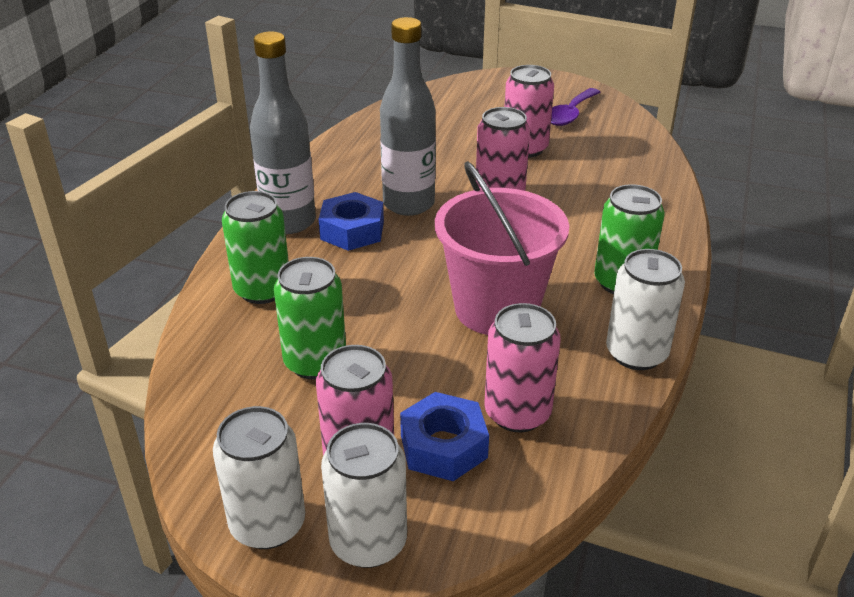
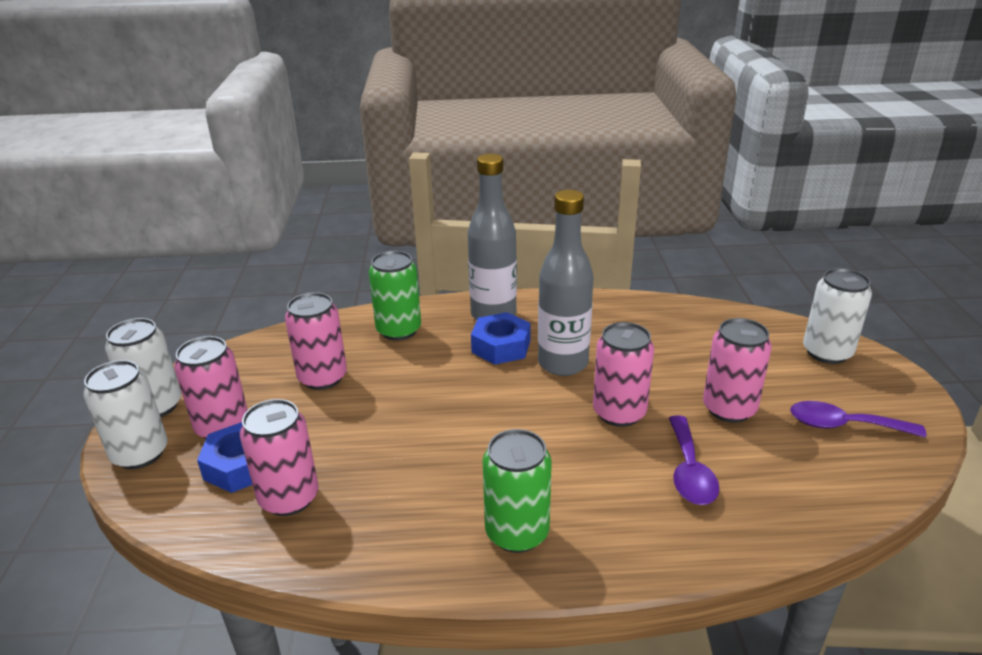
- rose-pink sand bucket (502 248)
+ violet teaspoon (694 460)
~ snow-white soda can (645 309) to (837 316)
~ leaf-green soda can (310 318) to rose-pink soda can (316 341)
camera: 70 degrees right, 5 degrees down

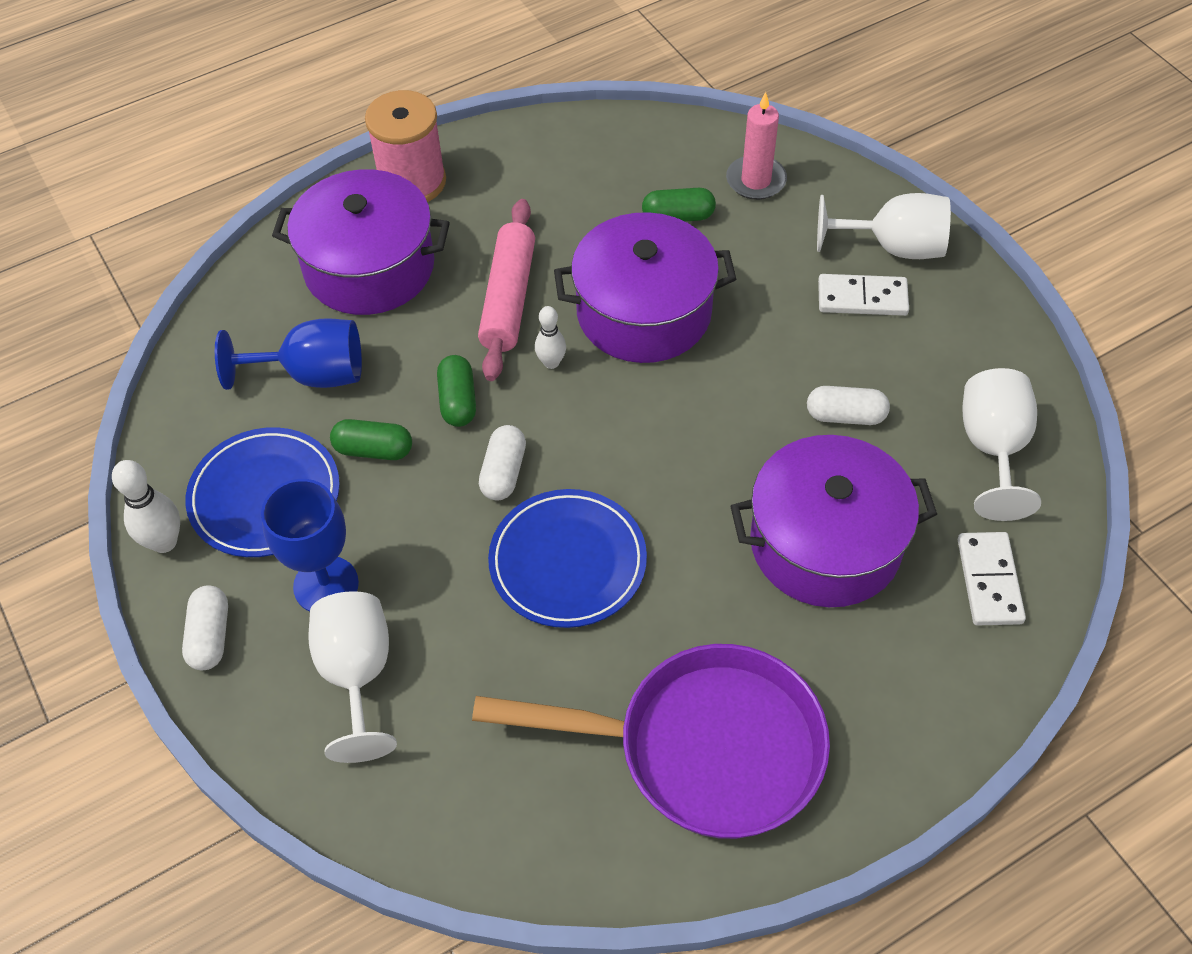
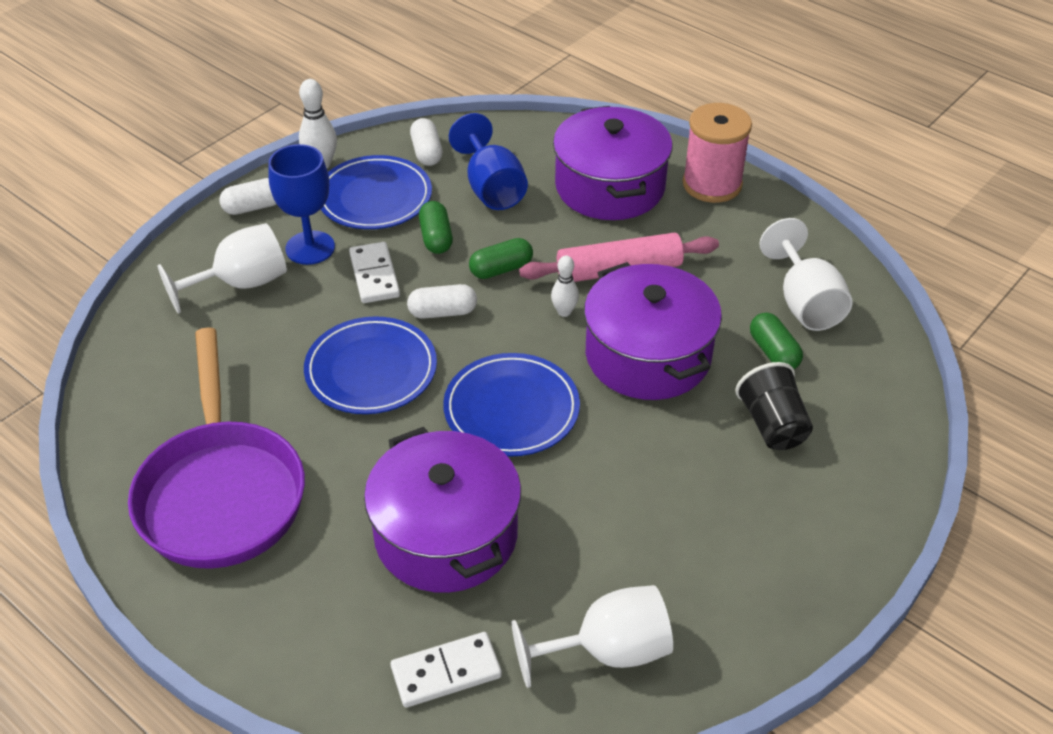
- rose-pink wax candle (756 146)
+ cobalt plate (511 404)
+ jet-black beaker (774 406)
~ snow-white pill (848 405) to (426 142)
~ snow-white goblet (884 226) to (806 274)
~ snow-white domino tile (863 295) to (374 272)
camera: 70 degrees right, 10 degrees down

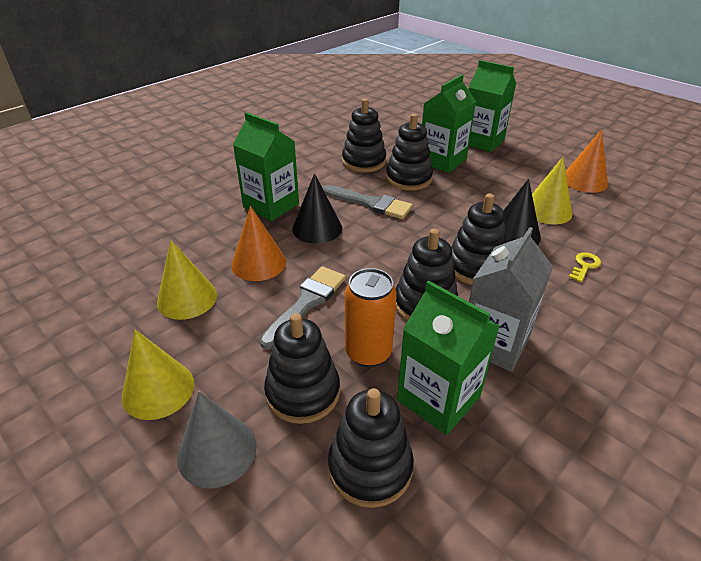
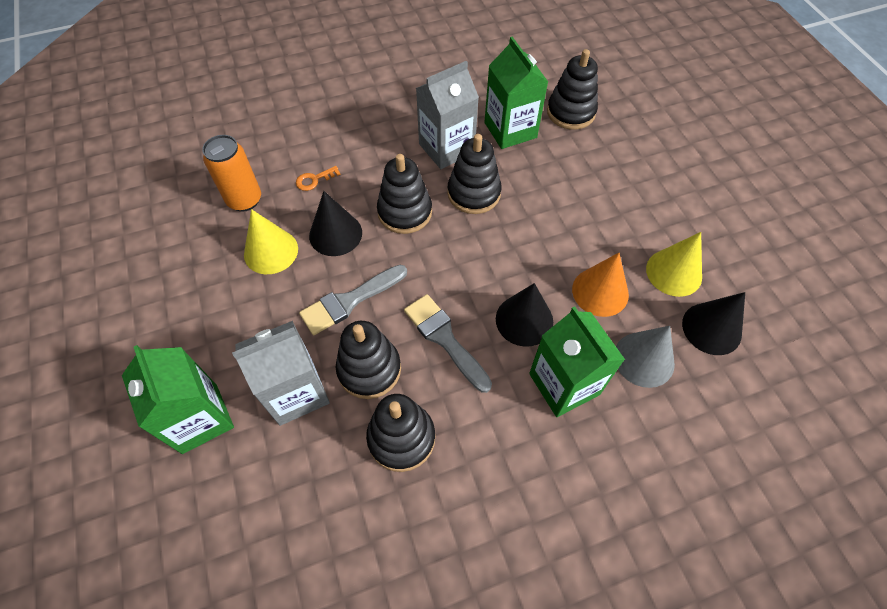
- golden cone (158 375)
- jet-black stacking toy (302 368)
- orange-coloured cone (587 161)
+ jet-black cone (713 323)
~ gray cone (216 440) to (645 357)
~ gray brush (303 308) to (353 300)
~ orange-coloured soda can (371 317) to (231 173)
~ leaf-green milk carton (449 123) to gray milk carton (281 373)
~ golden key (585 267) to orange-coloured key (318 178)
camera: 155 degrees left, 20 degrees up

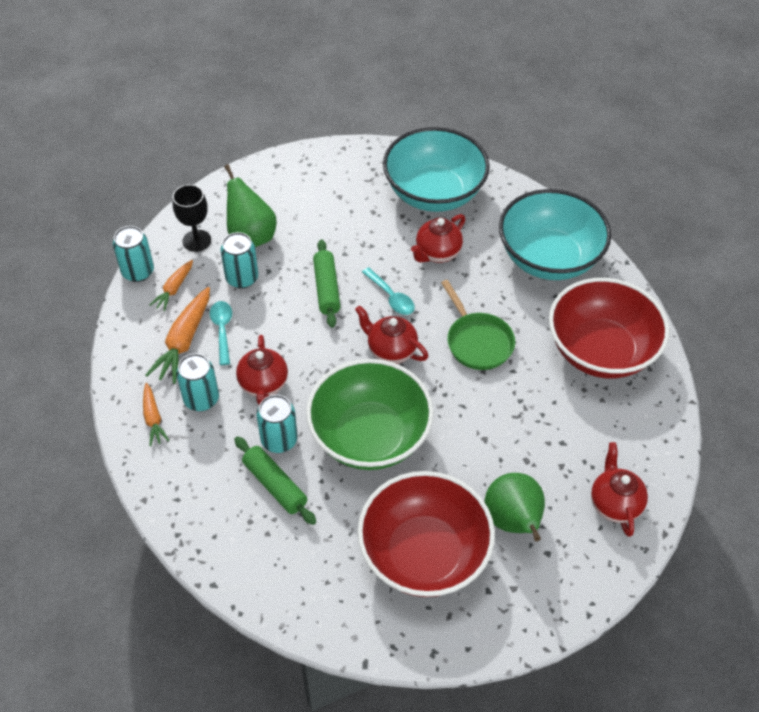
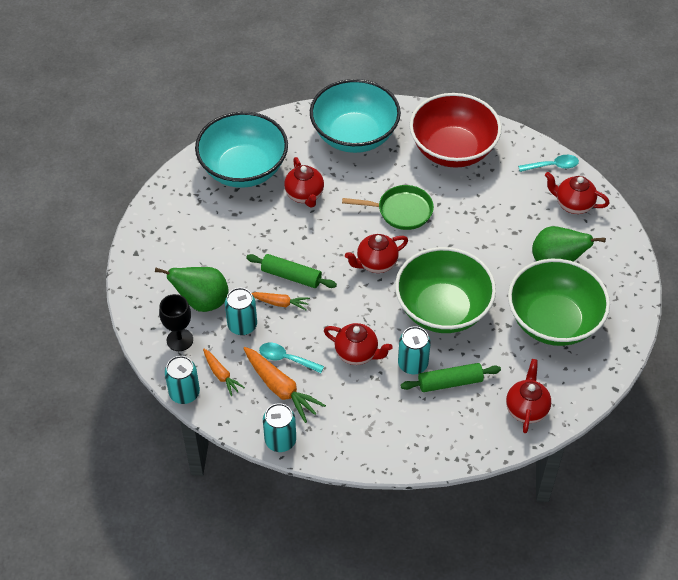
+ crimson china teapot (528 396)
~ orange-coloured toy carrot (156 414) to (280 301)
~ turquoise soda can (197 382) to (279 427)
~ turquoise teaspoon (388 291) to (548 163)
~ crimson bowl (426 534) to leaf-green bowl (559 302)
camera: 60 degrees left, 0 degrees up

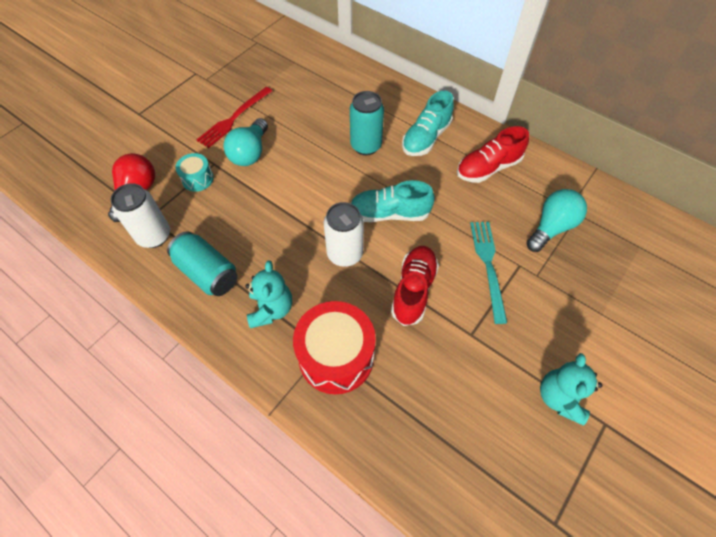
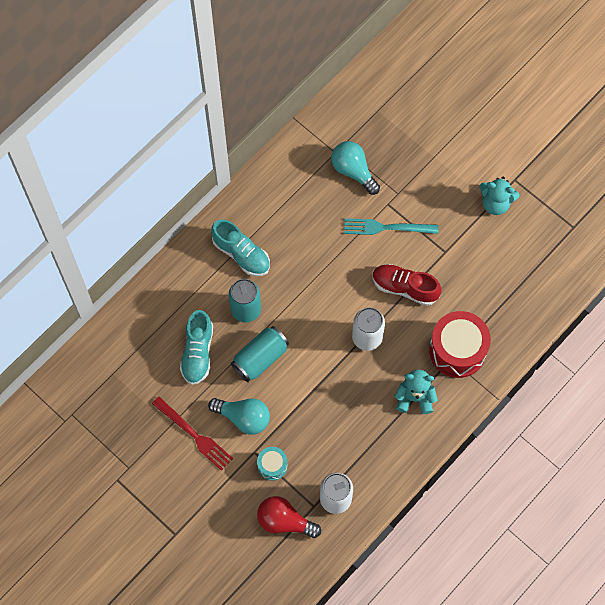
- crimson shoe (493 154)
~ turquoise soda can (202 263) to (260 354)
~ turquoise shoe (393 201) to (196 347)
camera: 85 degrees left, 10 degrees up

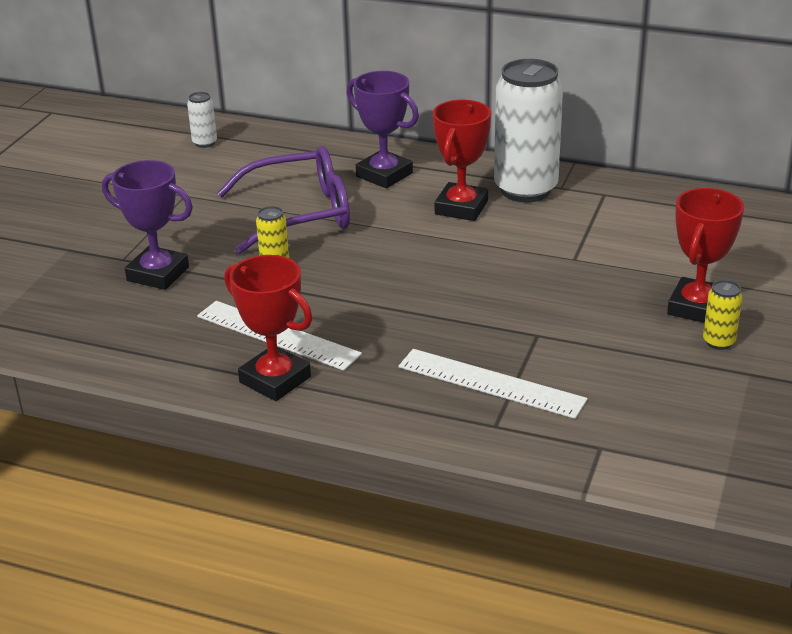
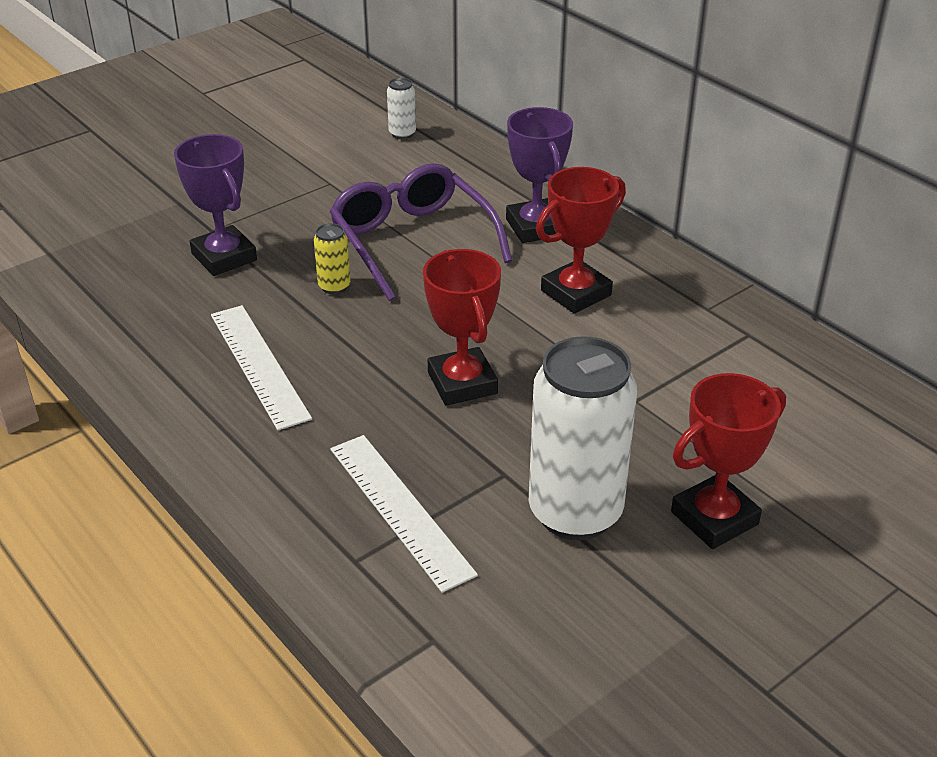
- golden soda can (722 315)
~ crimson prize cup (268 328) to (462 327)
~ snow-white soda can (528 130) to (583 438)
~ violet spectacles (283 200) = (420 232) 135 degrees counterclockwise
camera: 30 degrees right, 5 degrees up

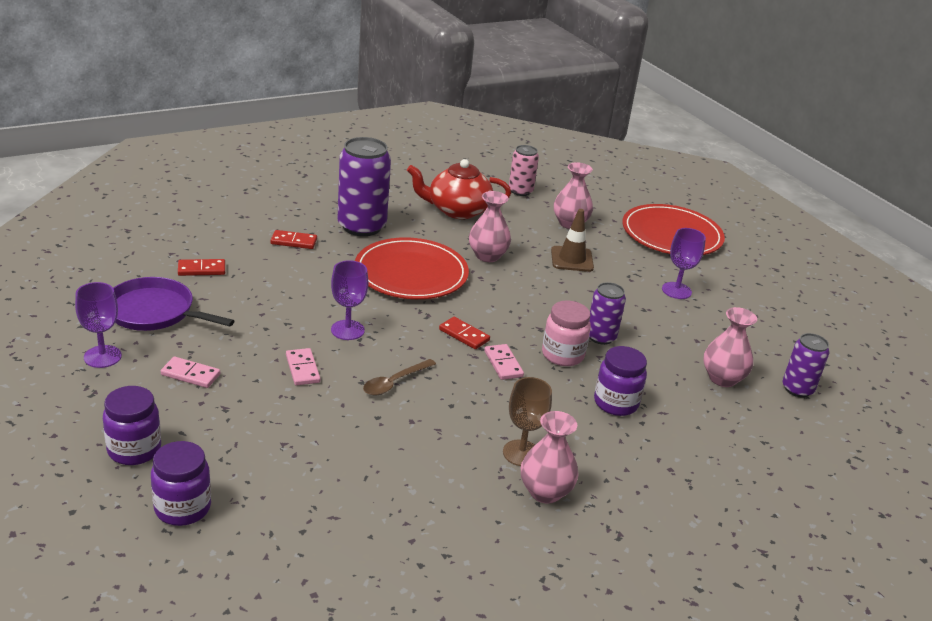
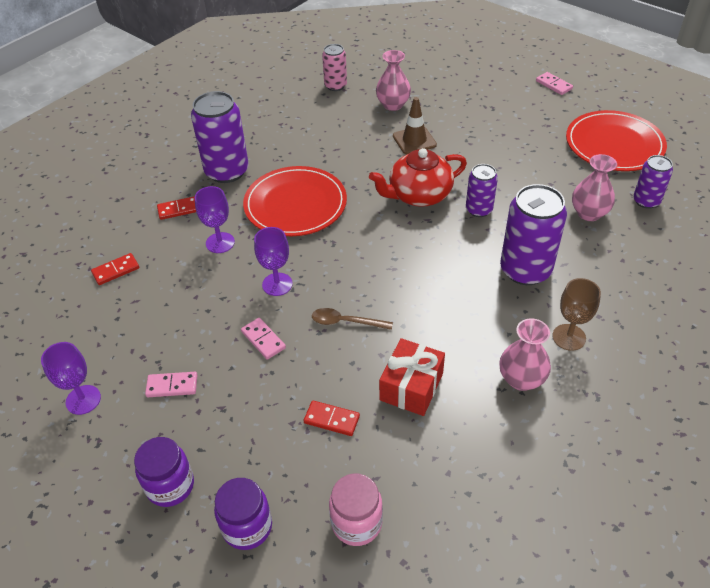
- violet skillet (173 304)
- rose-pink vase (490 226)
+ crimson gift (412 377)
~ crimson china teapot (459 189) to (418 177)
~ crimson domino tile (464 333) to (332 418)
~ rose-pink domino tile (504 362) to (554 83)
~ dark brown goblet (527 421) to (576 314)
~ rose-pink jam jar (566 333) to (356 510)
~ crimson plate (673 229) to (616 140)
~ violet goblet (684 263) to (215 219)
~ violet jam jar (620 381) to violet soda can (533 234)
~ dark brown teaspoon (399 377) = (352 319) 75 degrees clockwise
camera: 15 degrees left, 15 degrees up

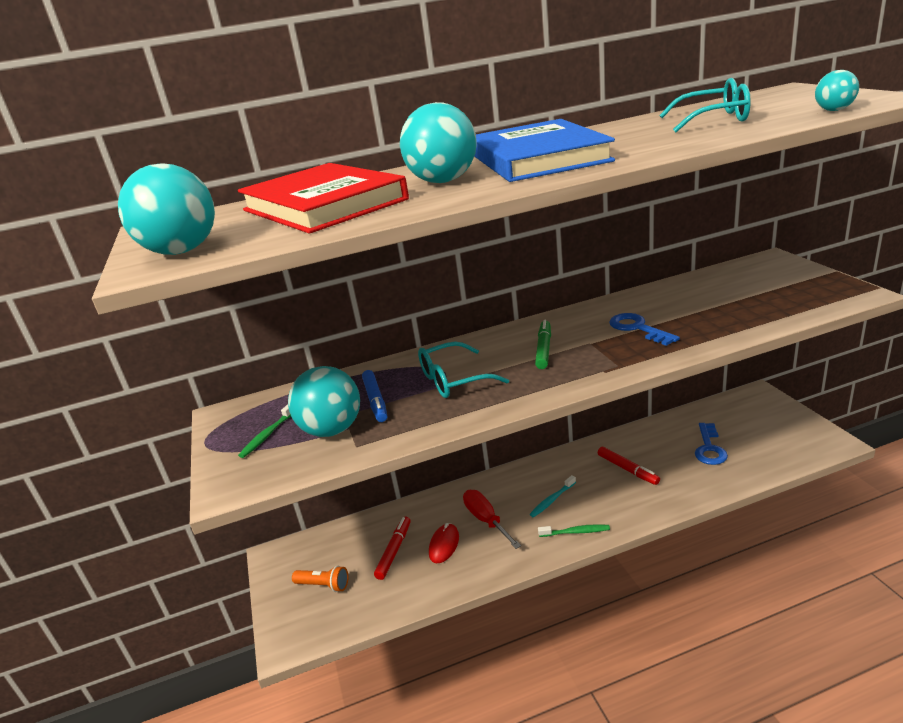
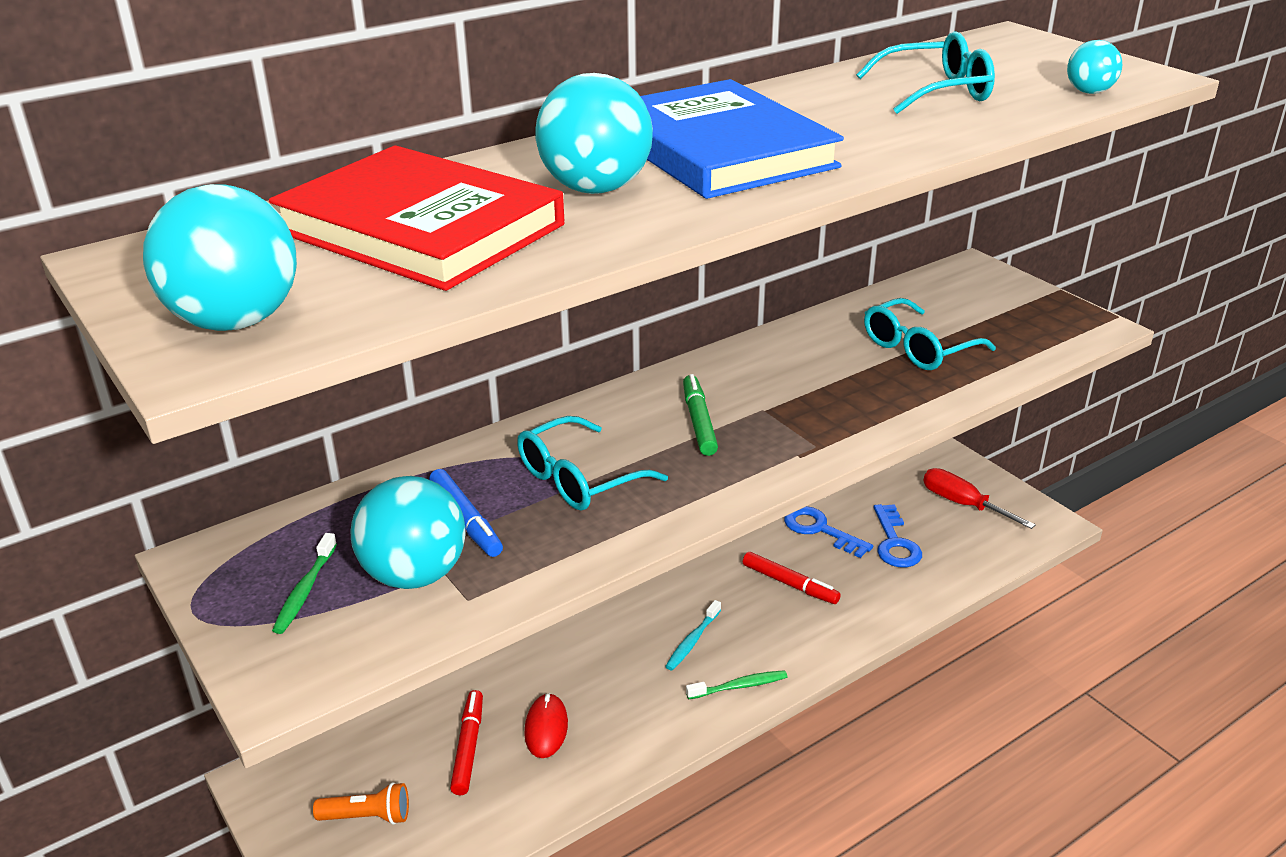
+ turquoise spectacles (930 334)
~ crimson flat screwdriver (492 519) to (979 498)
~ cobalt key (644 329) to (828 532)
camera: 20 degrees left, 5 degrees up

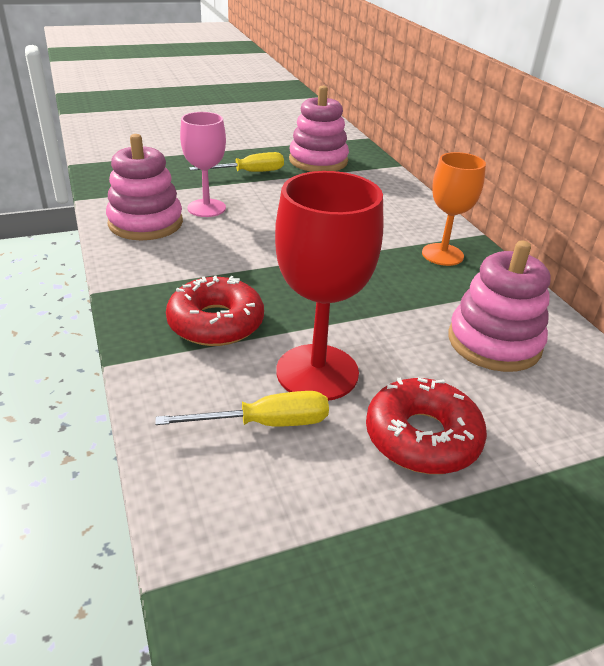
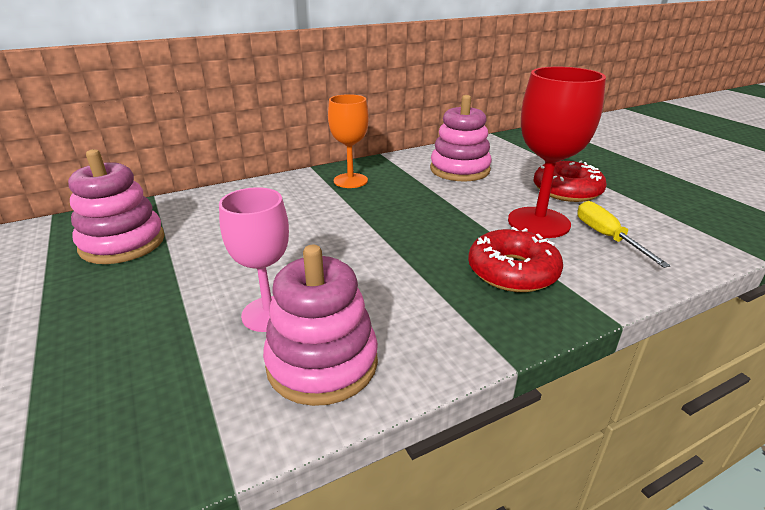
- golden flat screwdriver (236 162)
camera: 95 degrees left, 5 degrees down

